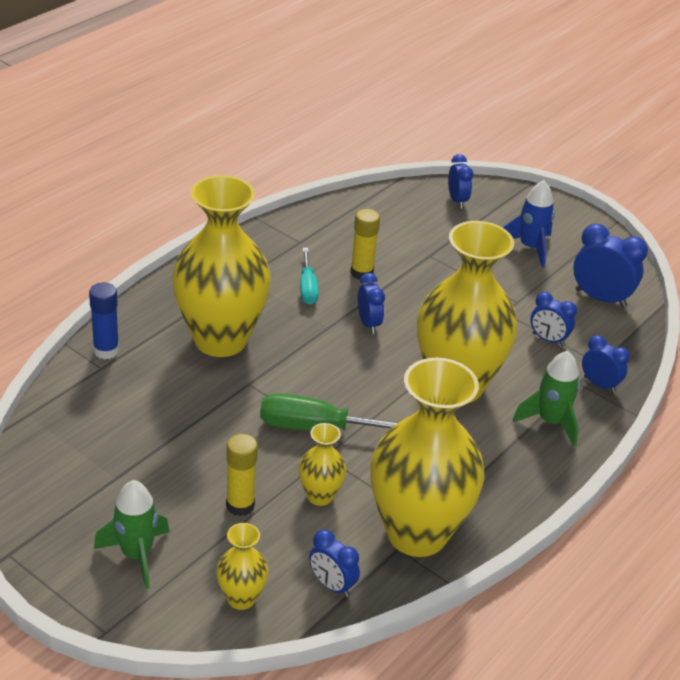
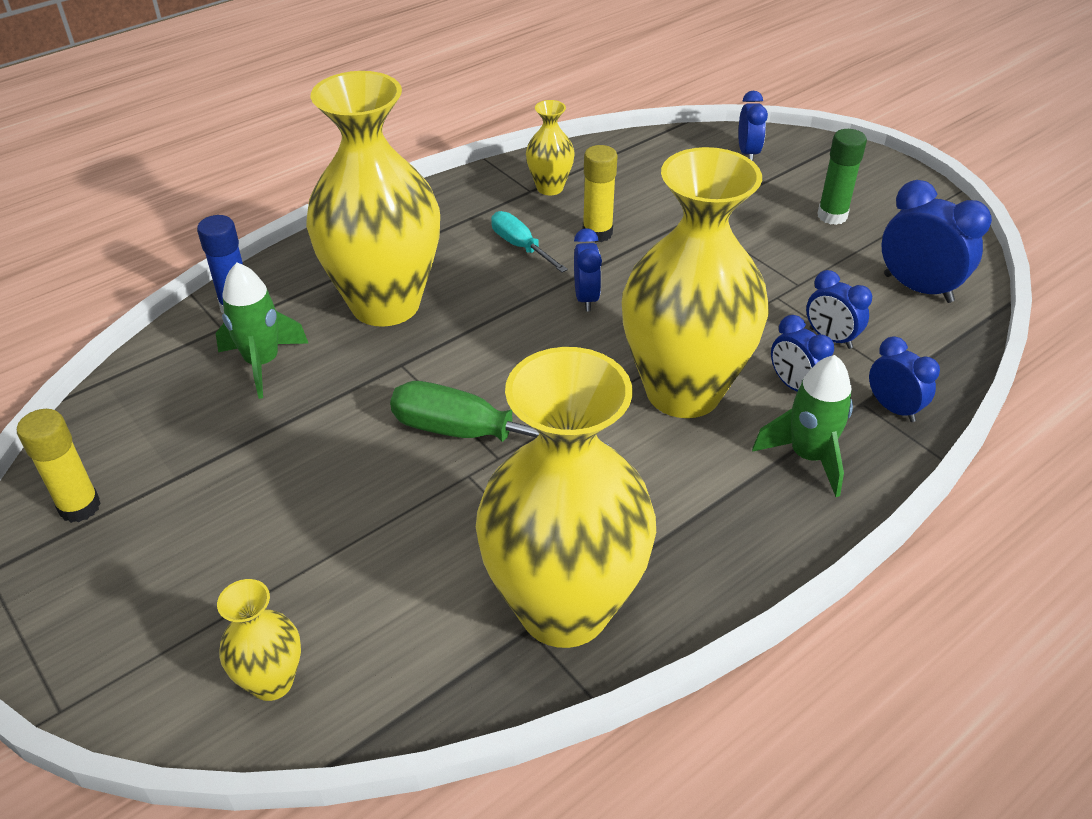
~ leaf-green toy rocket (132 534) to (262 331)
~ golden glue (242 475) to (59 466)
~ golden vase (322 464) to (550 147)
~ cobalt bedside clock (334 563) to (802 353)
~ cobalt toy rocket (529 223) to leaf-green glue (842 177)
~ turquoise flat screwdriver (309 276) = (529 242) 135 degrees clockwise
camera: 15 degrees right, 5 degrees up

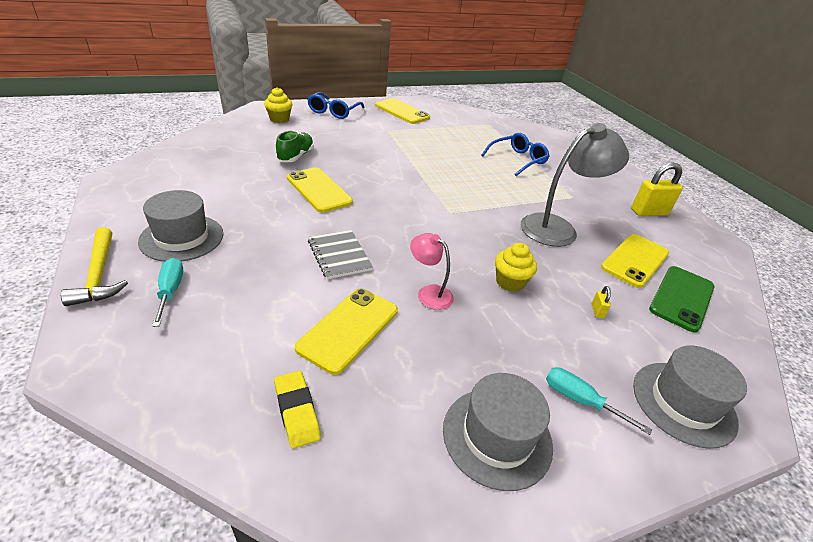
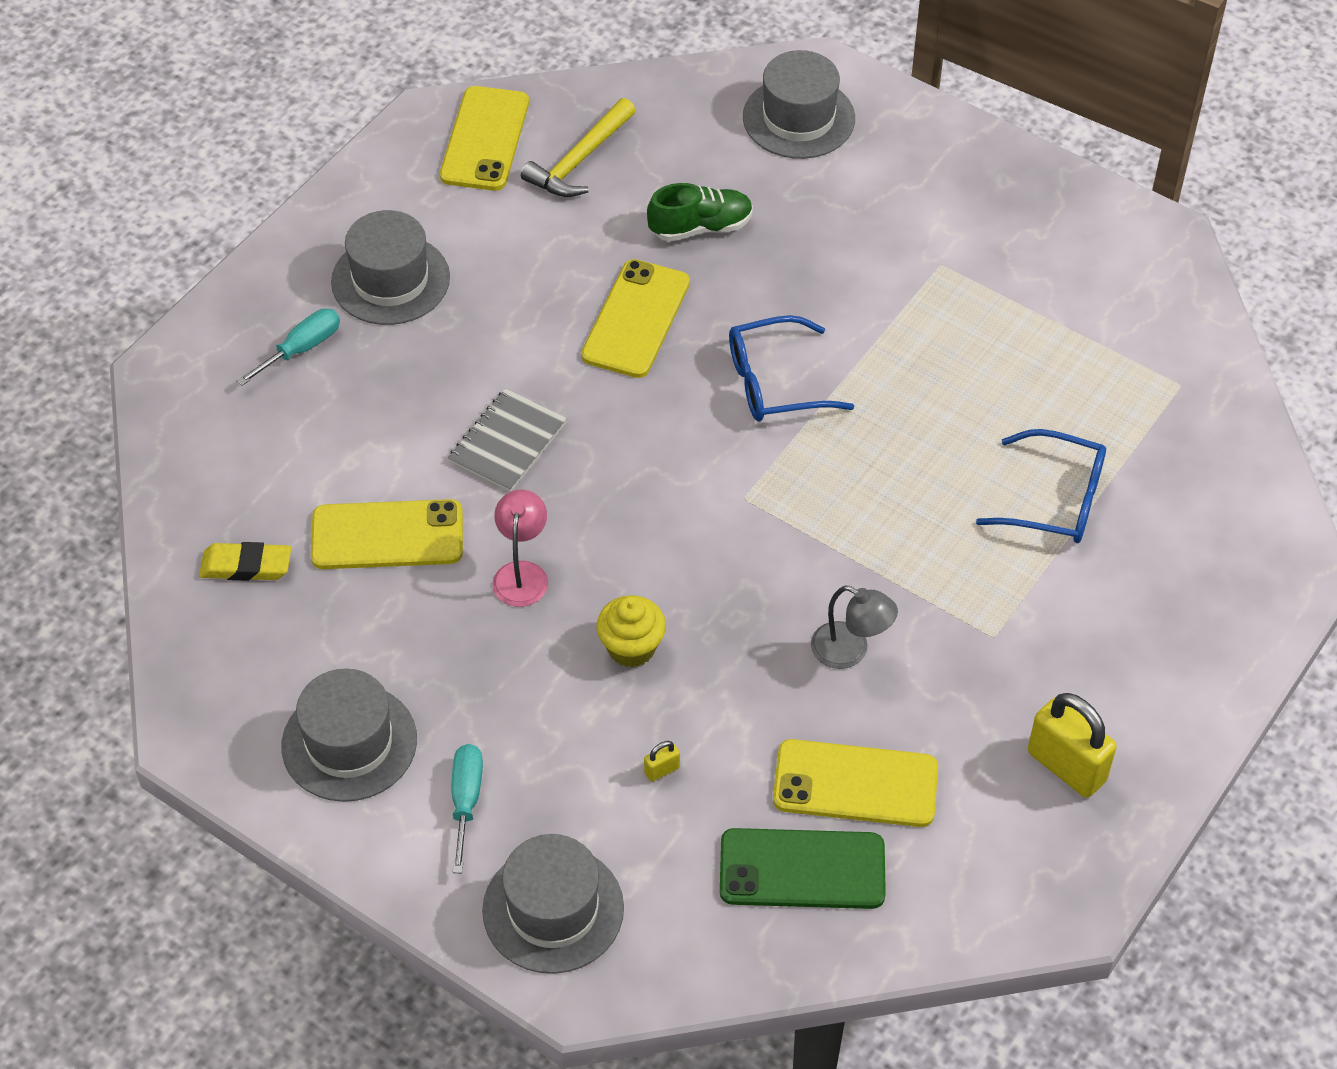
~ golden carpenter's hammer (94 266) to (578 147)
~ cobalt spectacles (335 105) to (791 368)
~ golden smartphone (402 111) to (484 138)
~ golden fairy cake (278 105) to gray tall hat (799 104)
~ golden eraser (297 410) = (245 561) 60 degrees clockwise
~ gray reading lamp (575 185) = (854 627) x0.52
camera: 60 degrees right, 15 degrees up

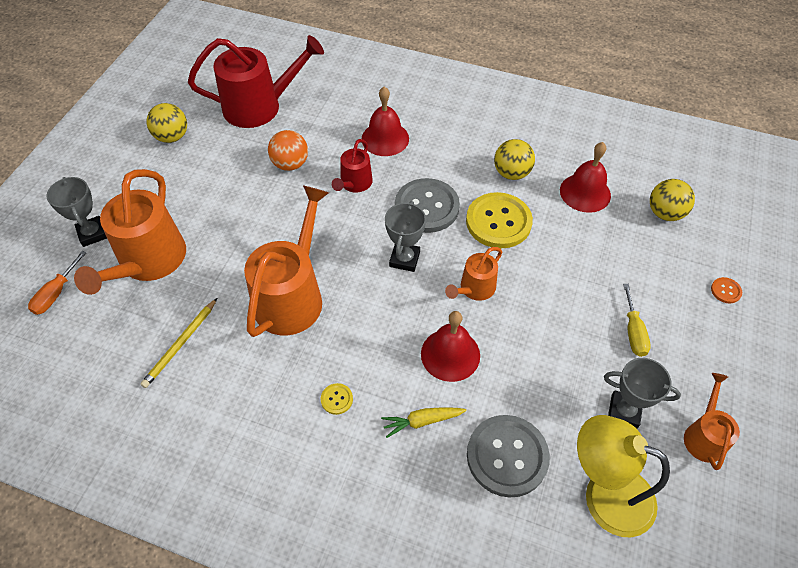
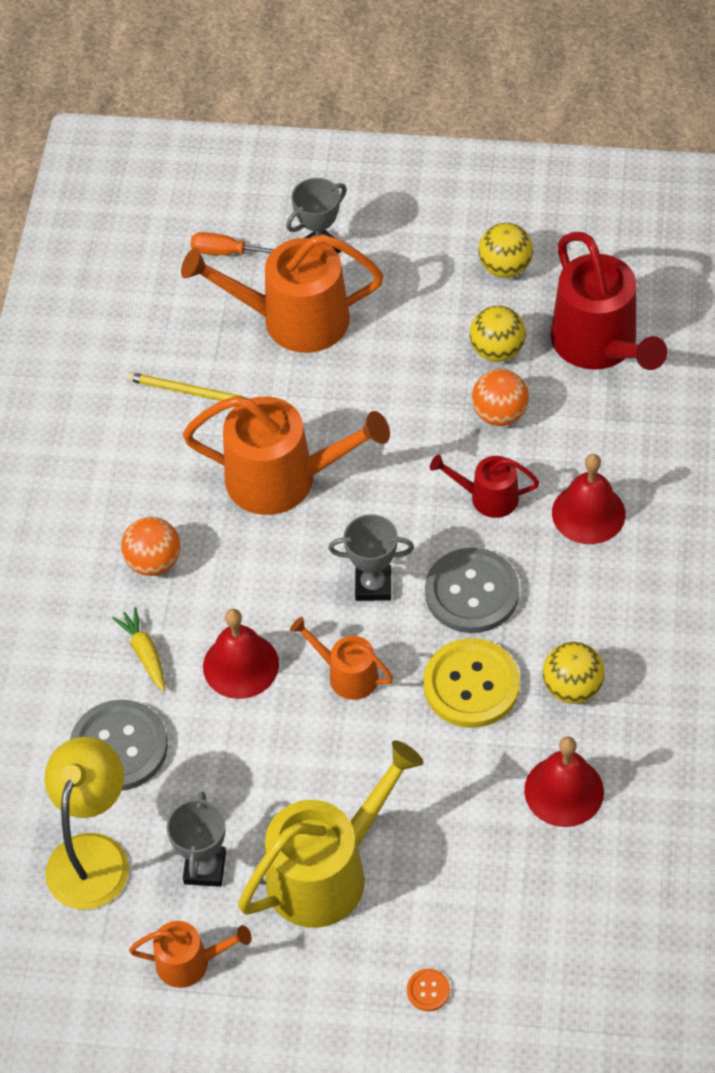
~ golden sphere (672 200) to (498 334)
~ golden button (337 399) to orange-coloured sphere (150 546)
~ golden flat screwdriver (637 320) to golden sprinkling can (331 834)
camera: 80 degrees right, 0 degrees up

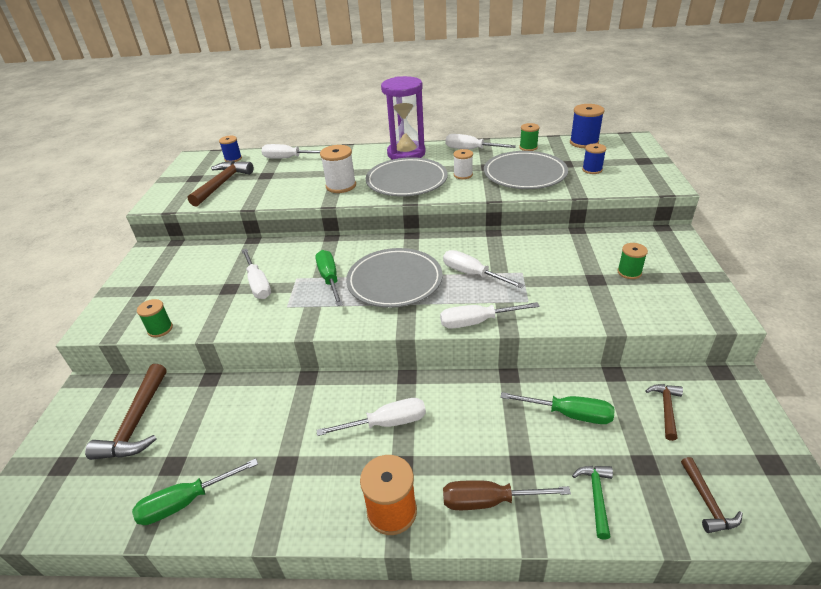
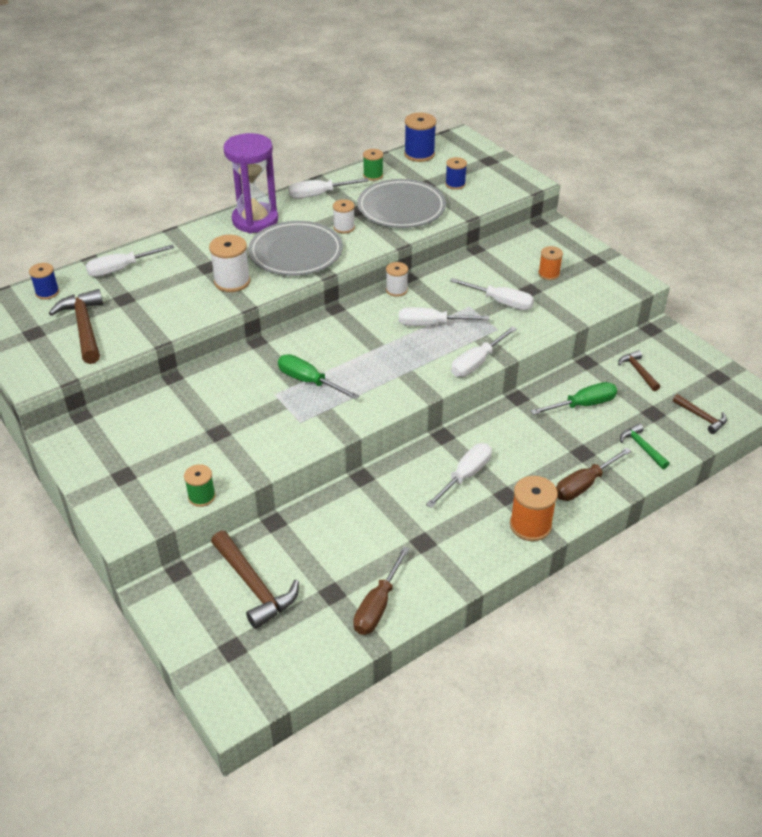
- gray plate (394 278)
+ snow-white spool (397 279)
~ snow-white flat screwdriver (256 274) to (492 294)
~ leaf-green flat screwdriver (195 491) to dark brown flat screwdriver (381 590)
~ leaf-green spool (632 261) to orange-coloured spool (550 263)
camera: 40 degrees left, 5 degrees up

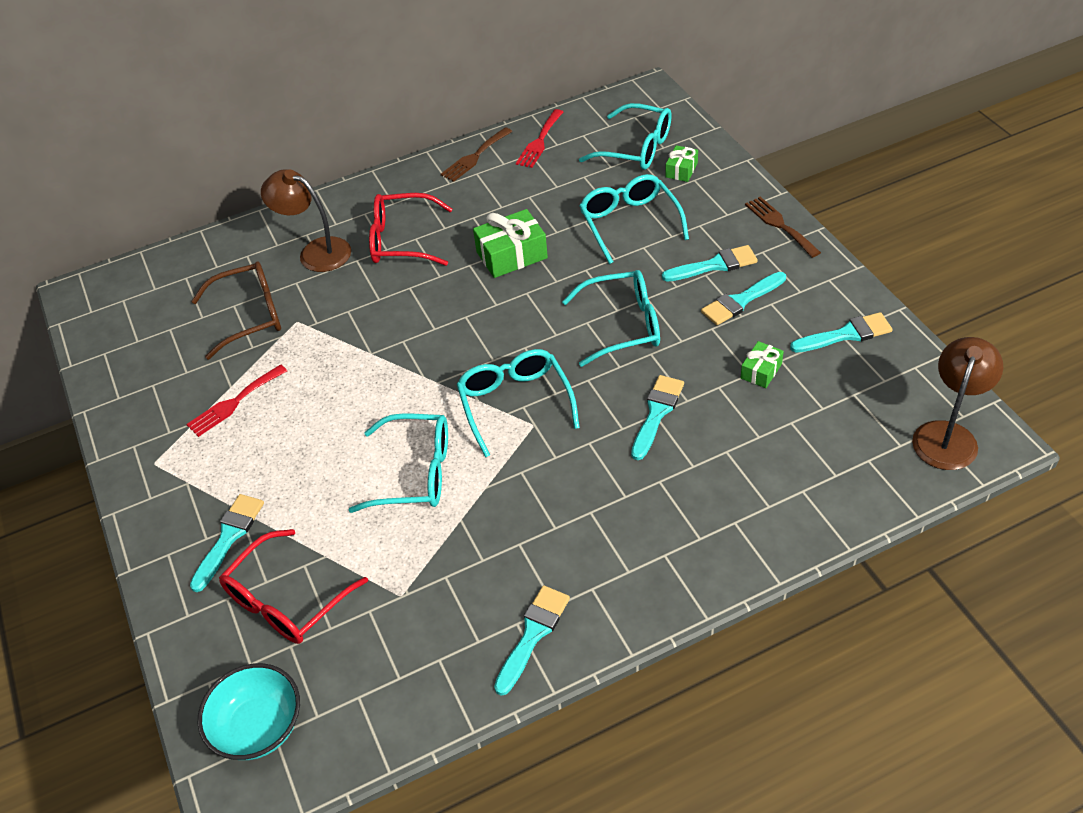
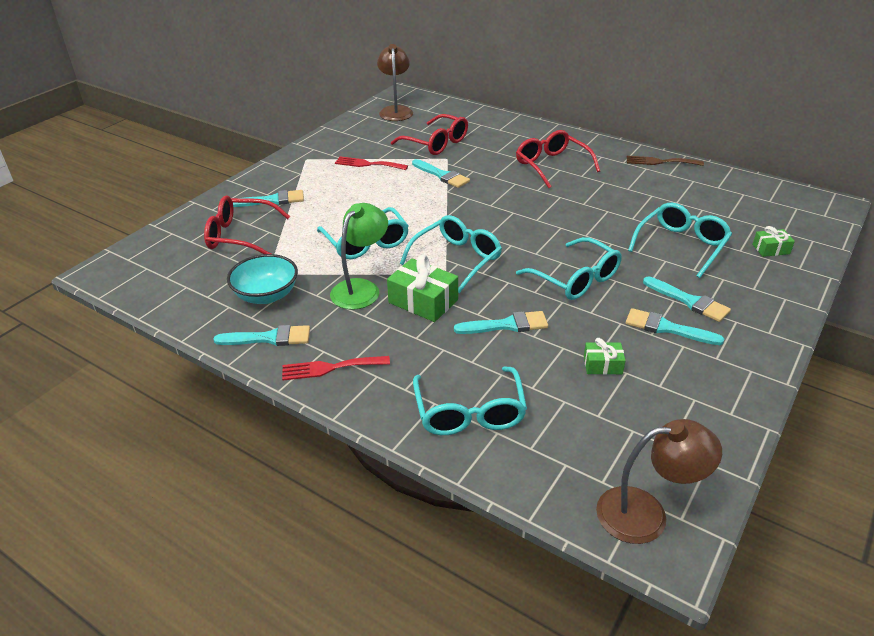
- dark brown fork (783 227)
+ leaf-green reading lamp (359 256)
~ turquoise bowl (249 711) to (262 279)
~ dark brown reading lamp (306 220) to (395 82)
~ leaf-green gift (510 243) to (422 288)
~ crimson fork (539 138) to (336 368)
~ turquoise spectacles (625 136) to (470 400)
~ turquoise brush (841 332) to (441 173)
~ dark brown spectacles (236 311) to crimson spectacles (429 134)
camera: 55 degrees right, 10 degrees down

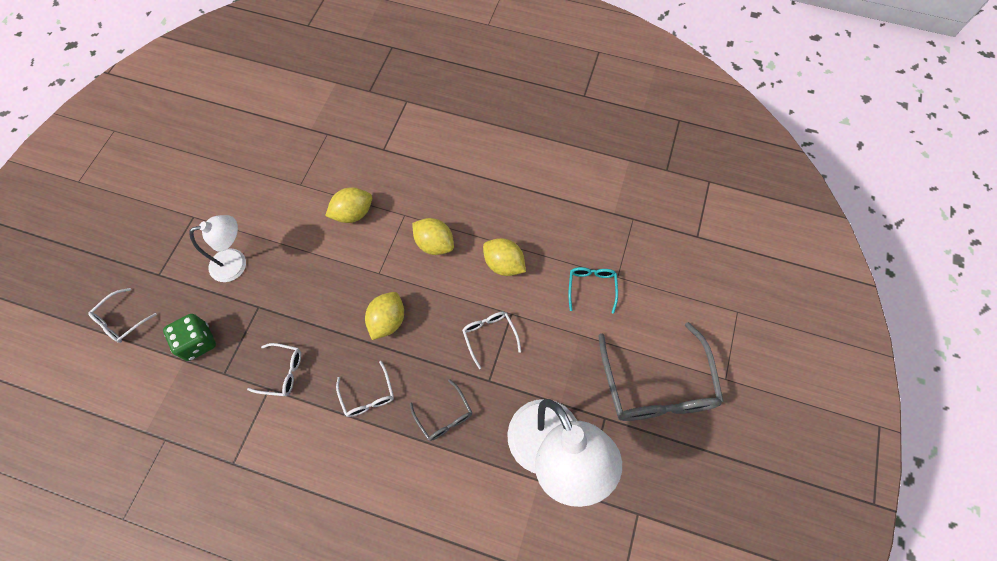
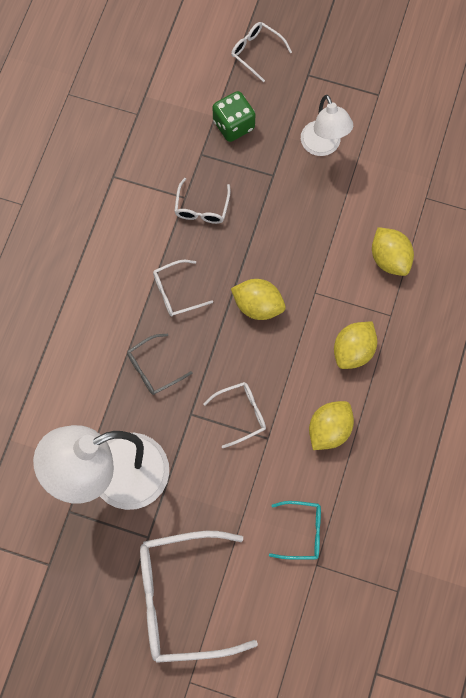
~ gray spectacles (661 371) to snow-white spectacles (199 597)
camera: 90 degrees right, 5 degrees up

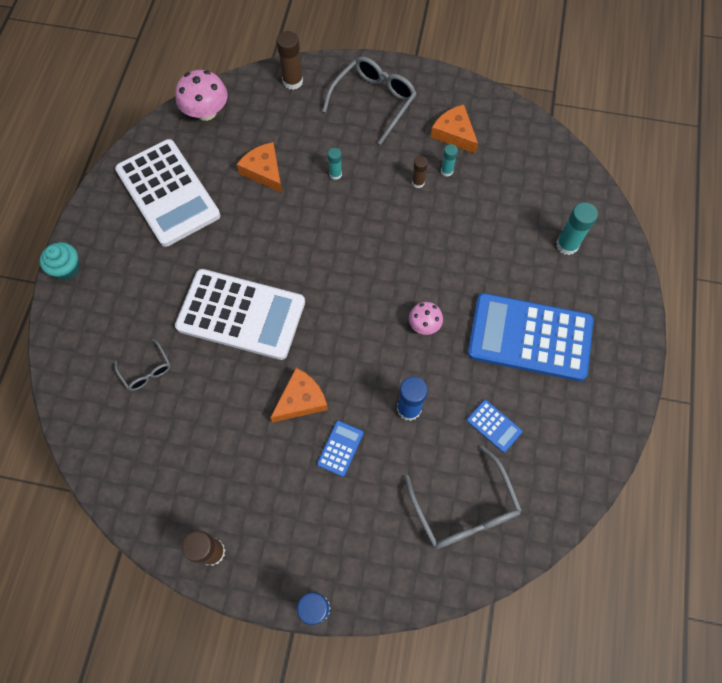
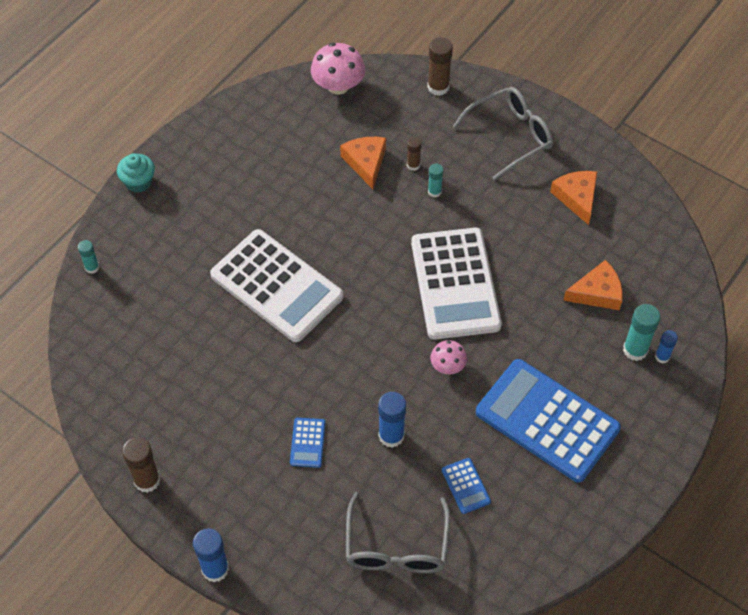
- gray spectacles (142 365)
+ cobalt glue (666 346)
~ snow-white pocket calculator (167 193) to (456 284)
~ orange-coloured cheese wedge (299 395) to (593 285)
~ dark brown glue (420 172) to (414 154)
~ turquoise glue (449 160) to (88 257)
~ cobalt pocket calculator (340 449) = (307 443) 135 degrees clockwise
camera: 25 degrees right, 10 degrees down

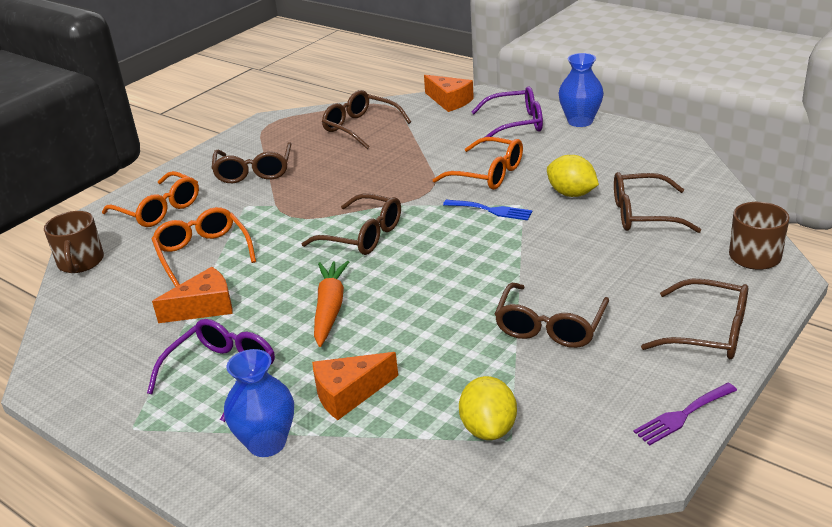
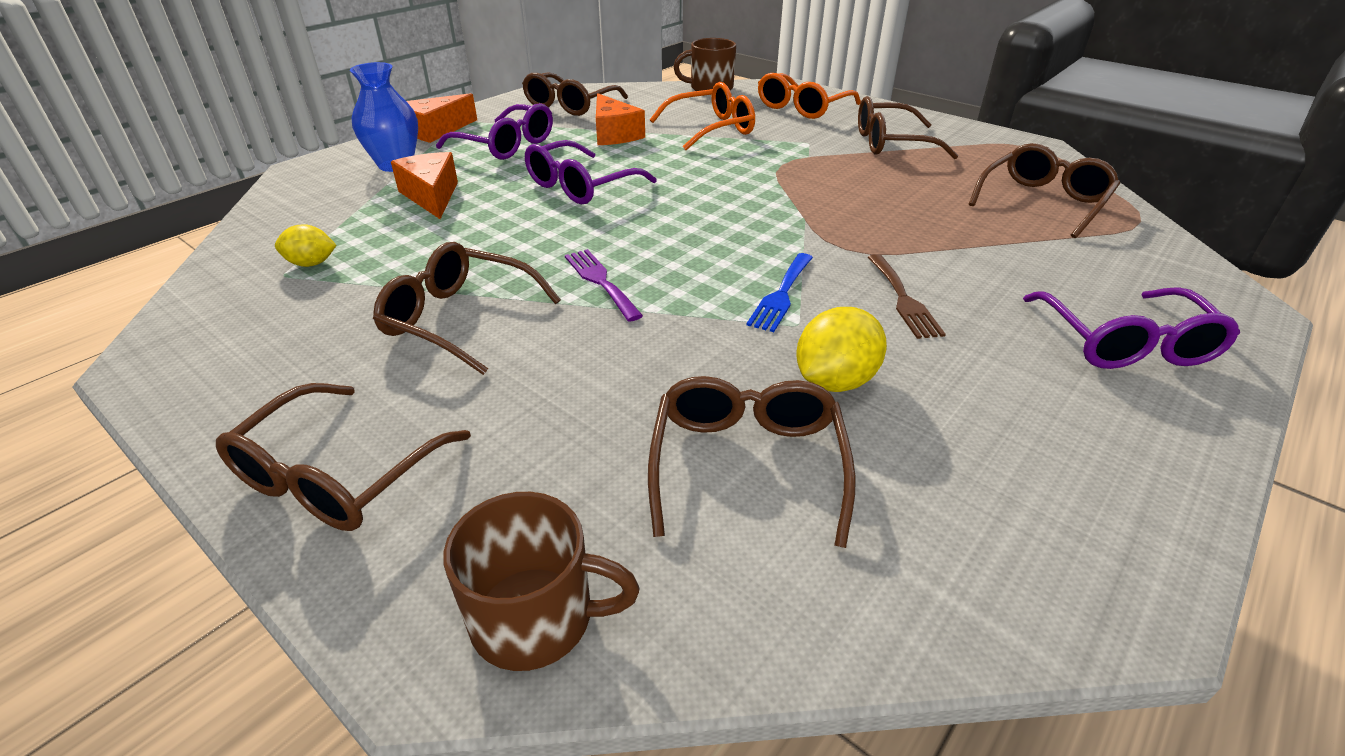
- cobalt vase (581 90)
~ dark brown spectacles (351 224) to (575 94)
~ orange-coloured cheese wedge (449 93) to (441 118)
~ violet fork (685 414) to (604 285)
~ orange-coloured toy carrot (331 304) to violet spectacles (591 172)
~ orange-coloured spectacles (478 163) to dark brown fork (906 296)
~ golden toy lemon (488 408) = (305 245) x0.64
camera: 90 degrees right, 5 degrees up

